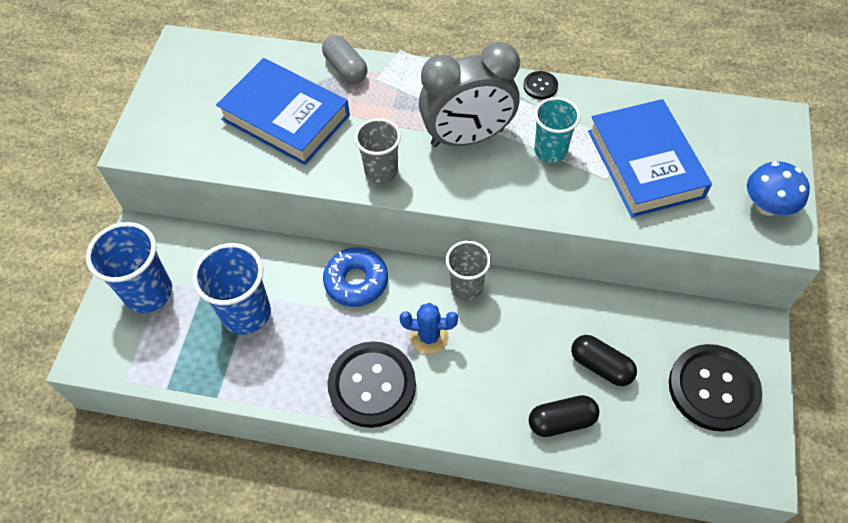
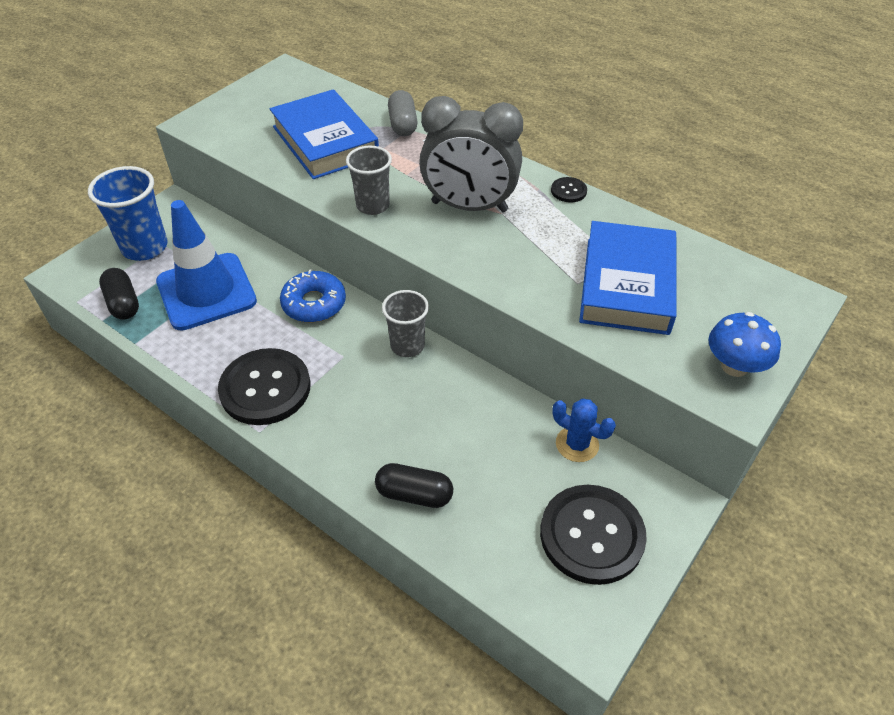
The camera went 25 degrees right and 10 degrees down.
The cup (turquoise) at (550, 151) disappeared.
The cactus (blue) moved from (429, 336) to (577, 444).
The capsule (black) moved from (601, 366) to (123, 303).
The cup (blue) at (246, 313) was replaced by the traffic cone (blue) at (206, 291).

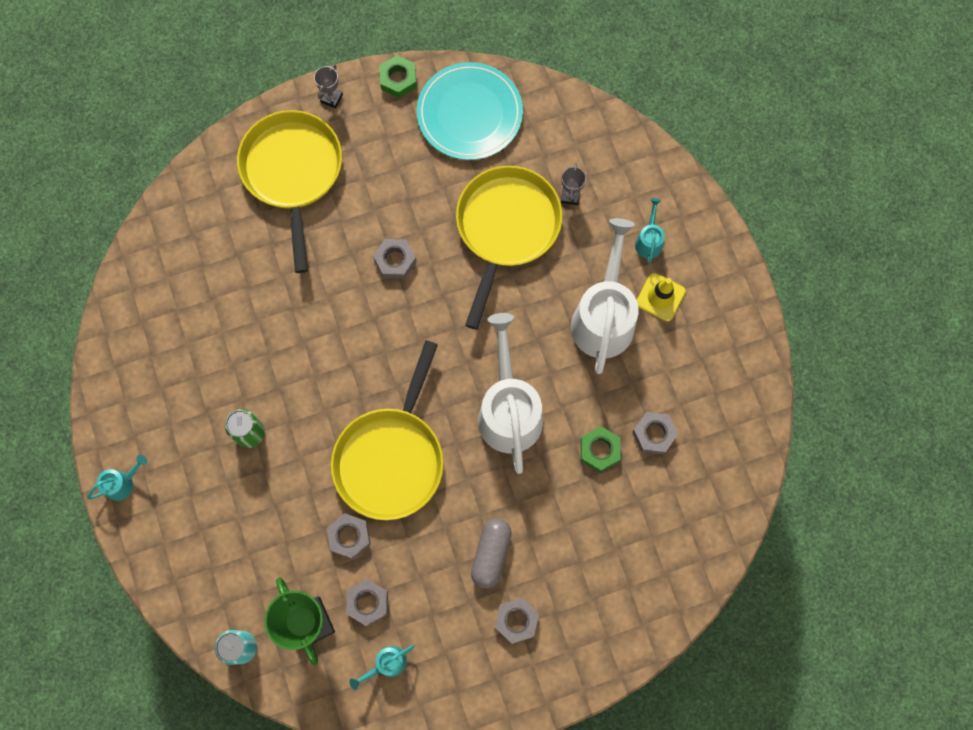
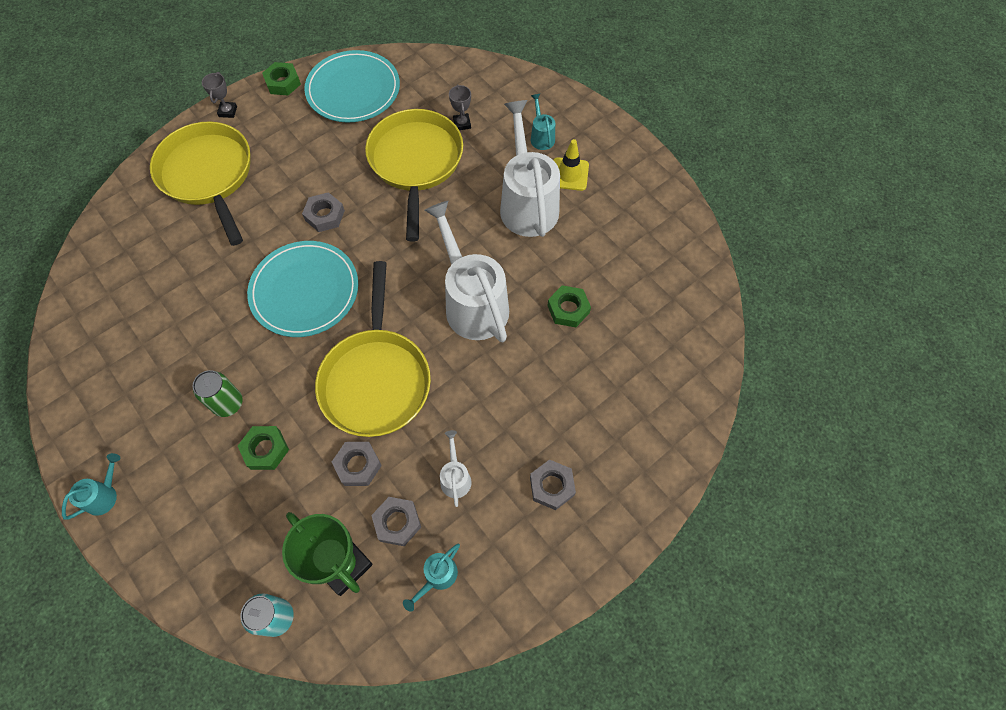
The camera went 20 degrees left and 10 degrees down.
The capsule (grey) at (491, 554) disappeared.
The nut (grey) at (654, 434) disappeared.
The nut (green) at (265, 449) appeared.
The plate (turquoise) at (305, 291) appeared.
The watering can (white) at (455, 477) appeared.

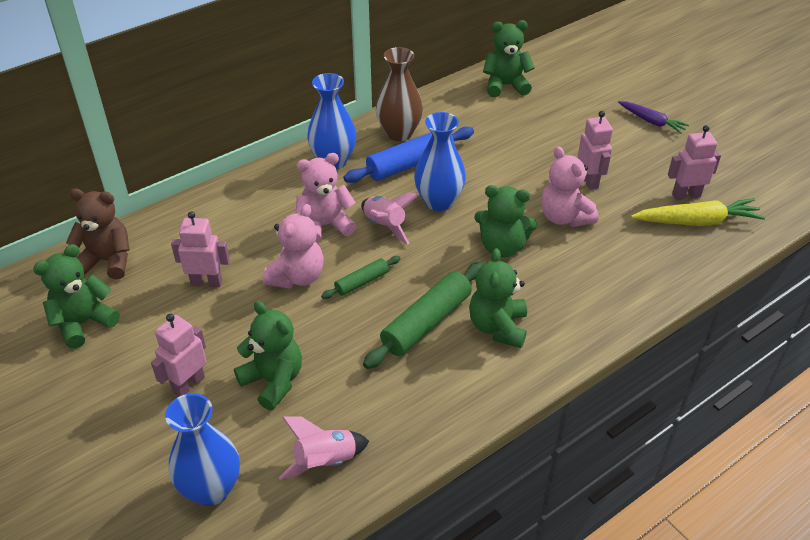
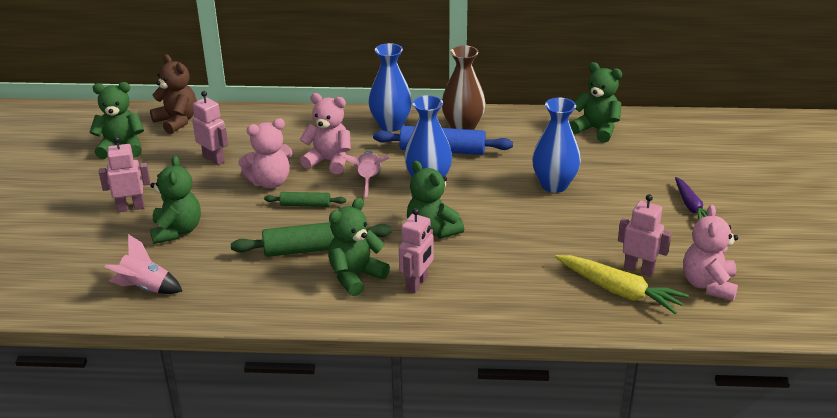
The camera went 40 degrees right and 10 degrees down.
The vase (blue) moved from (211, 489) to (554, 185).
The teddy bear (pink) moved from (564, 217) to (708, 285).
The robot (pink) moved from (589, 180) to (417, 284).

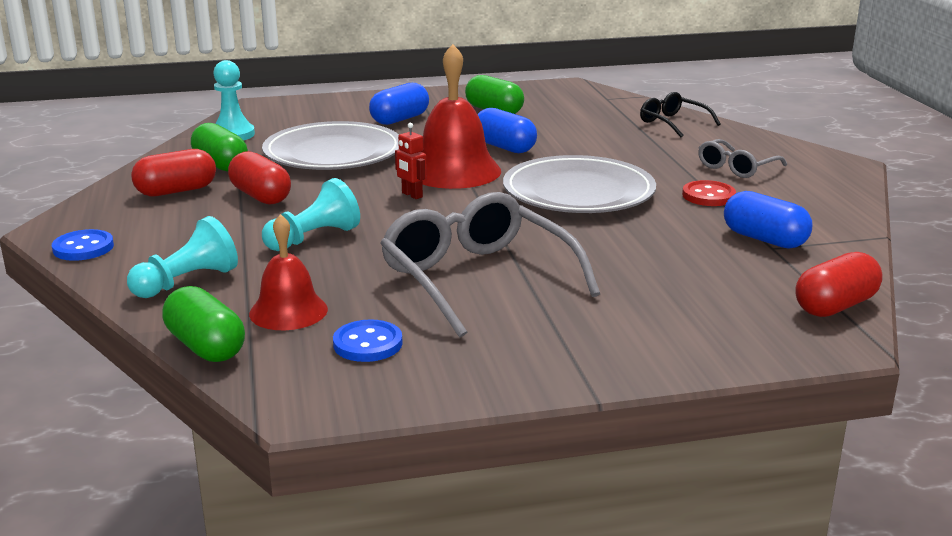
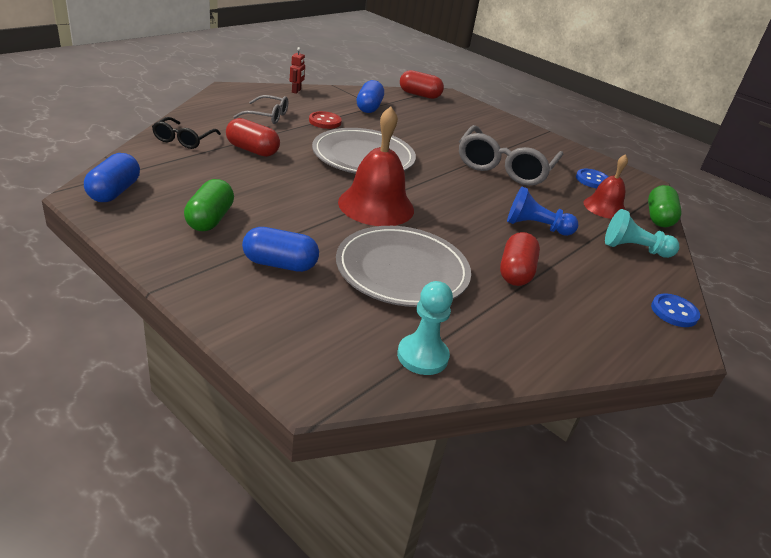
The camera went 130 degrees left and 10 degrees up.
The capsule (green) at (220, 164) disappeared.
The capsule (red) moved from (176, 191) to (252, 150).
The robot (red) moved from (411, 195) to (296, 91).
The capsule (blue) moved from (504, 147) to (114, 192).
The pawn (turquoise) at (313, 238) became the pawn (blue) at (535, 227).

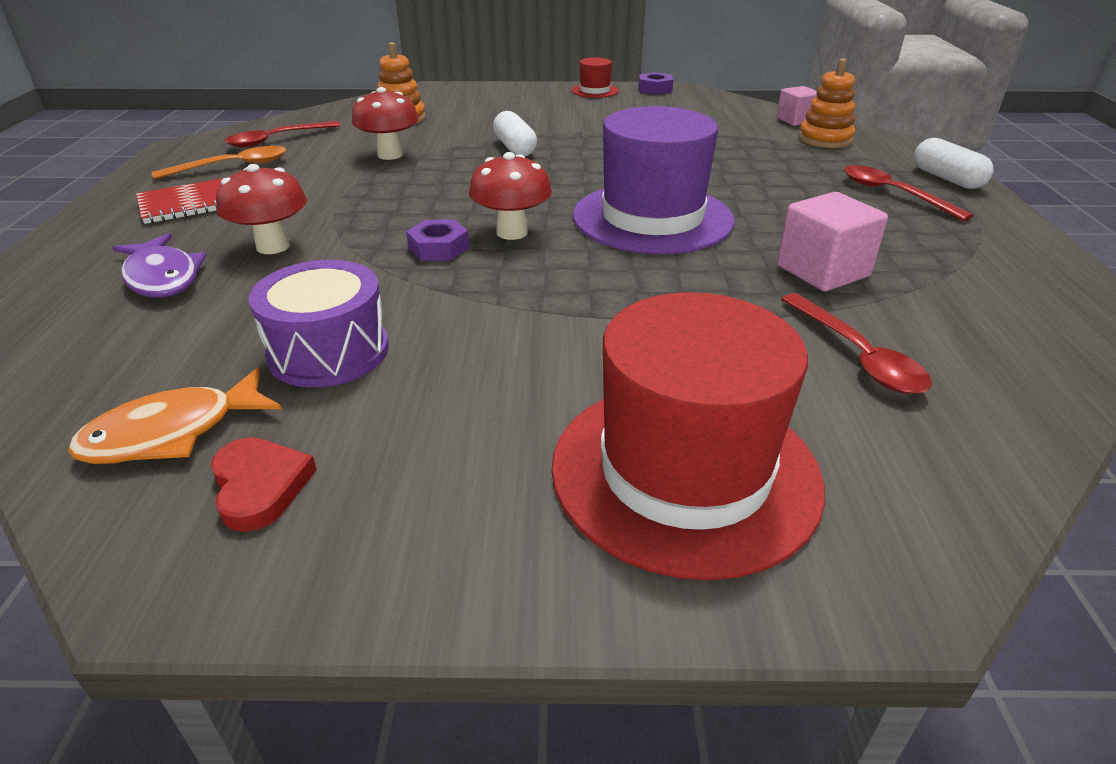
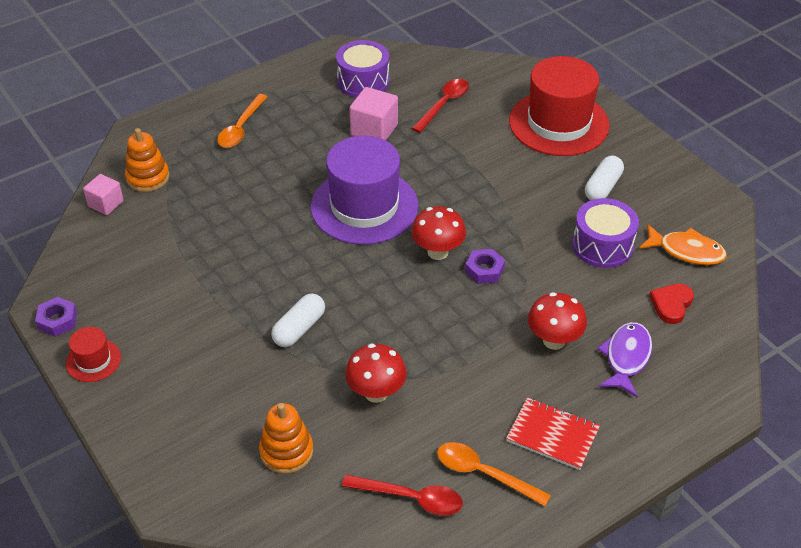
The camera went 125 degrees left and 10 degrees up.
The drum (purple) at (363, 82) appeared.
The heart (red) moved from (260, 486) to (671, 304).
The capsule (white) moved from (946, 178) to (602, 187).
The spoon (red) at (893, 194) became the spoon (orange) at (241, 128).

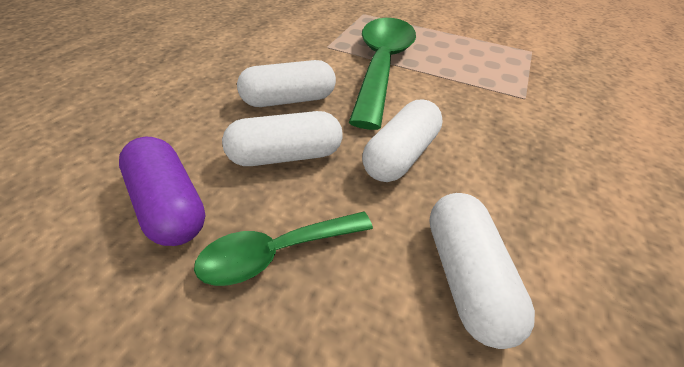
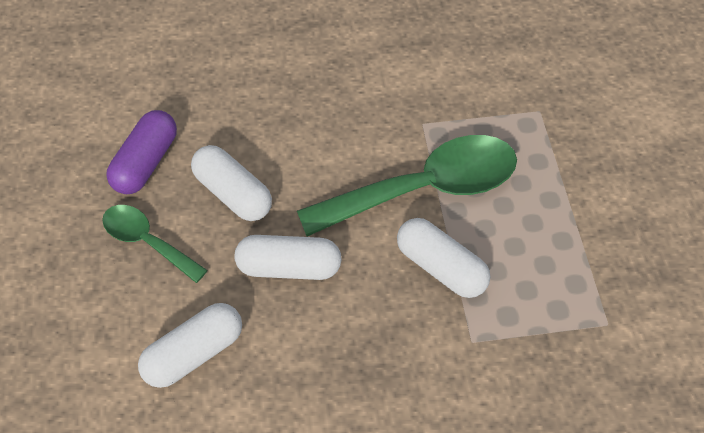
The camera went 60 degrees right and 10 degrees up.
The capsule (white) moved from (289, 100) to (440, 267).

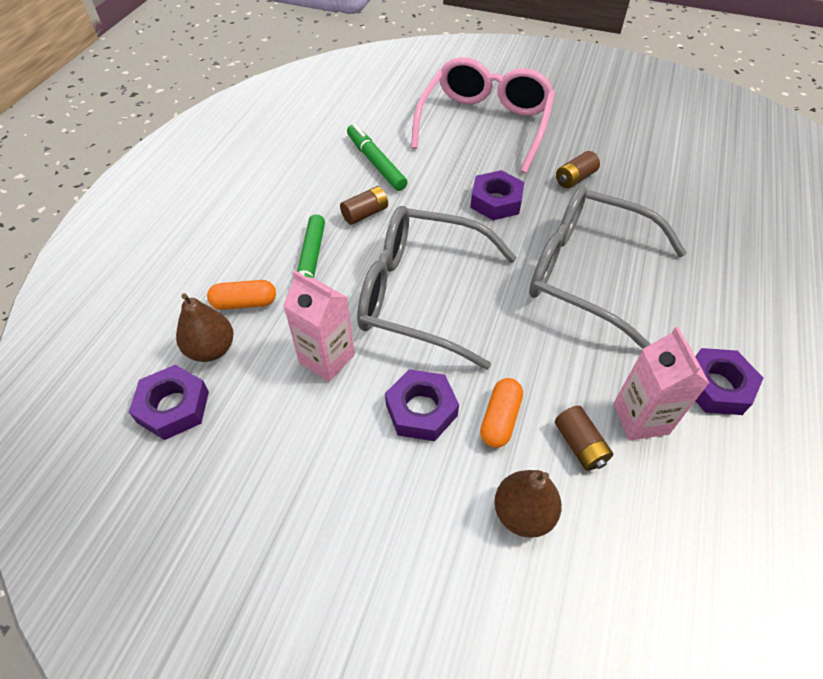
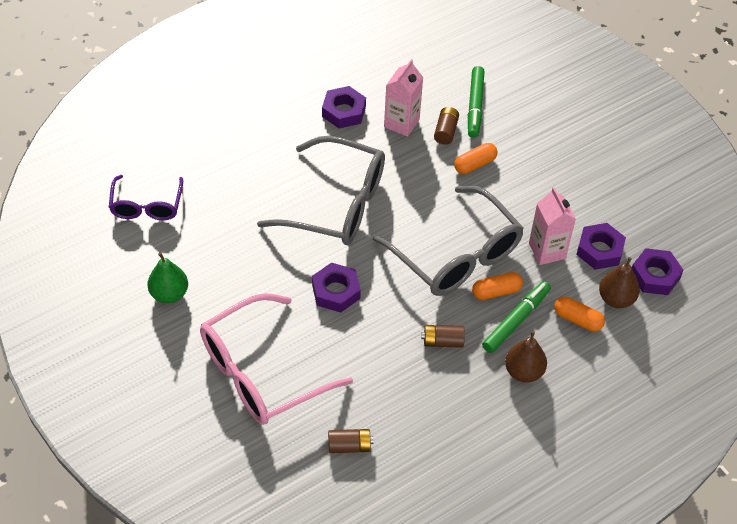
The camera went 145 degrees left and 0 degrees up.
The glasses (purple) at (147, 205) appeared.
The pear (green) at (169, 294) appeared.
The capsule (orange) at (496, 291) appeared.
The marker (green) moved from (376, 163) to (475, 106).
The nut (purple) moved from (421, 410) to (599, 250).
The pear (brown) moved from (523, 513) to (523, 372).
The battery (brown) moved from (575, 178) to (349, 446).
The glasses (grey) at (587, 273) turned 45 degrees counterclockwise.

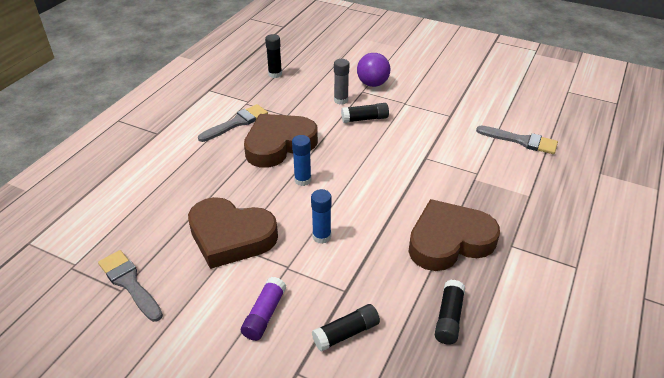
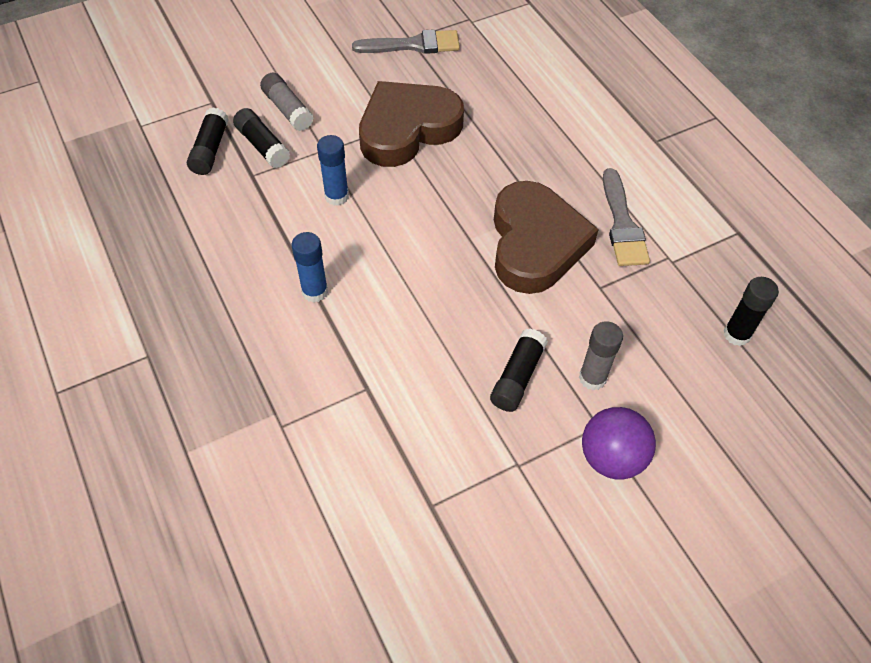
The camera went 125 degrees right and 15 degrees up.
The heart (brown) at (449, 241) disappeared.
The brush (grey) at (521, 141) disappeared.
The glue stick (blue) moved from (302, 180) to (315, 291).
The glue stick (black) moved from (448, 318) to (263, 146).
The glue stick (purple) at (264, 314) became the glue stick (grey) at (288, 110).

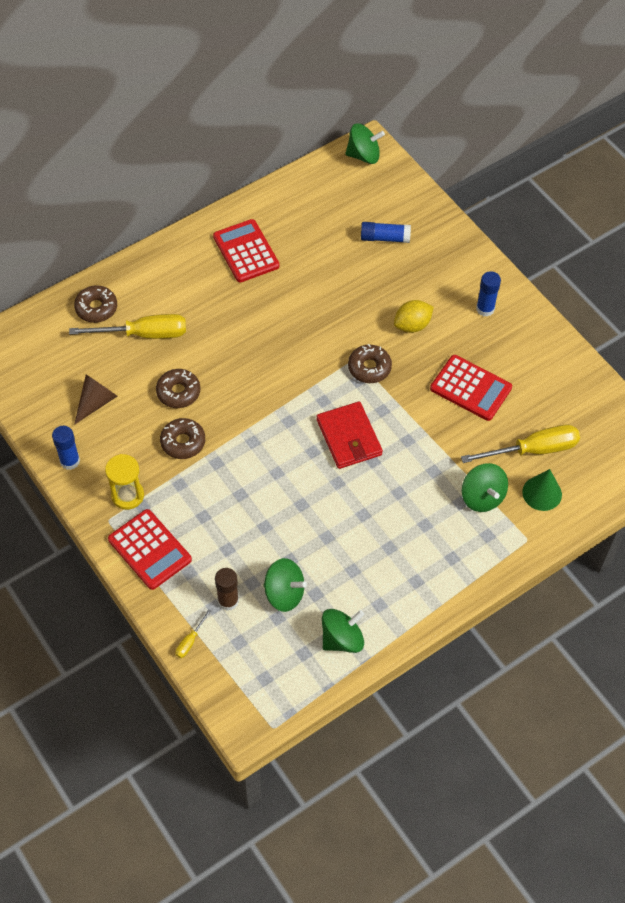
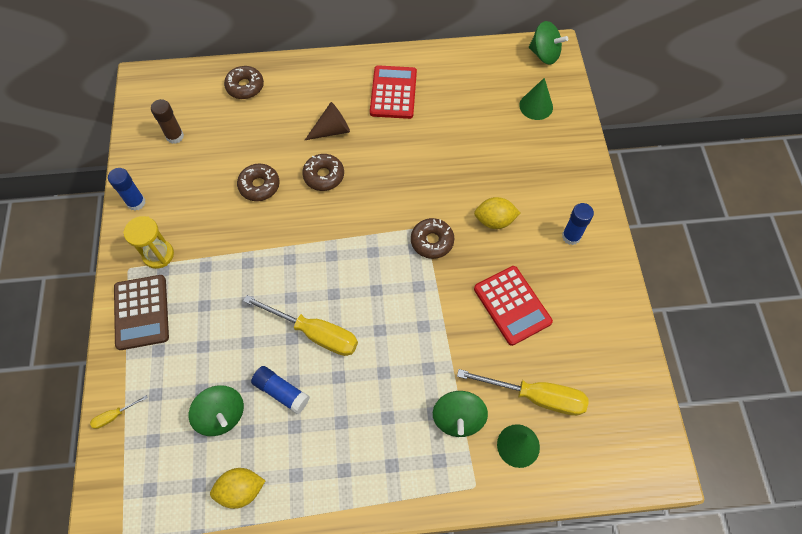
The camera went 30 degrees right and 5 degrees up.
The wallet (red) at (349, 437) disappeared.
The cone (green) at (536, 106) appeared.
The screwdriver (yellow) moved from (144, 334) to (315, 333).
The cone (brown) moved from (96, 402) to (332, 130).
The donut (brown) moved from (183, 442) to (324, 176).
The glue stick (brown) moved from (228, 601) to (175, 136).
The glue stick (blue) moved from (384, 238) to (281, 392).
The spinning top (green) at (342, 639) was replaced by the lemon (yellow) at (241, 490).
The calculator (red) at (149, 550) became the calculator (brown) at (141, 312).

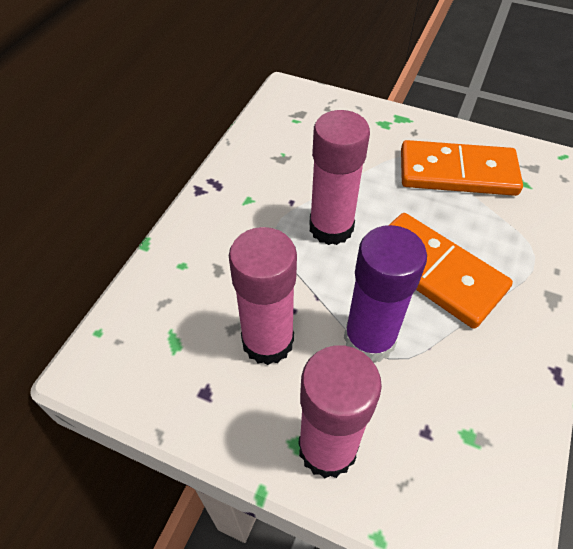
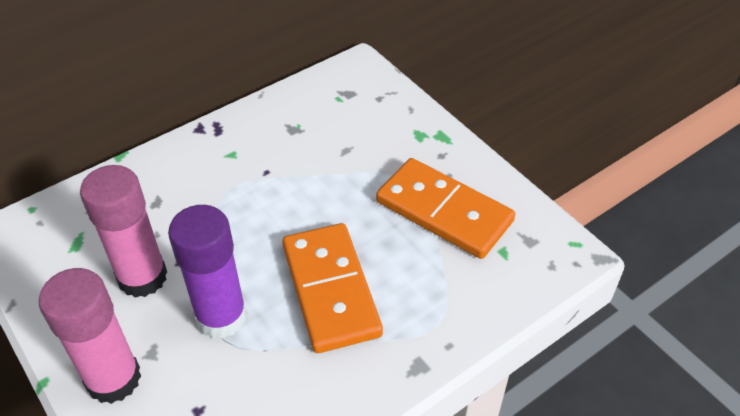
The camera went 30 degrees right and 5 degrees down.
The glue stick (pink) at (331, 228) disappeared.

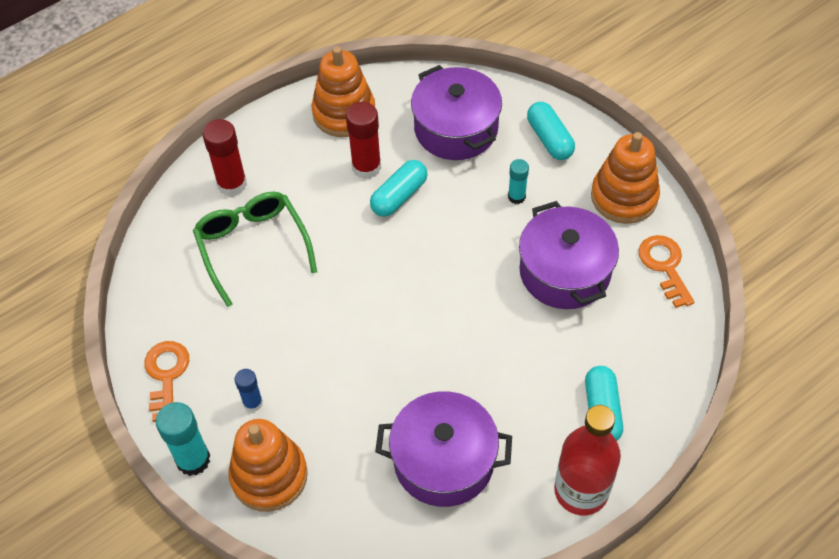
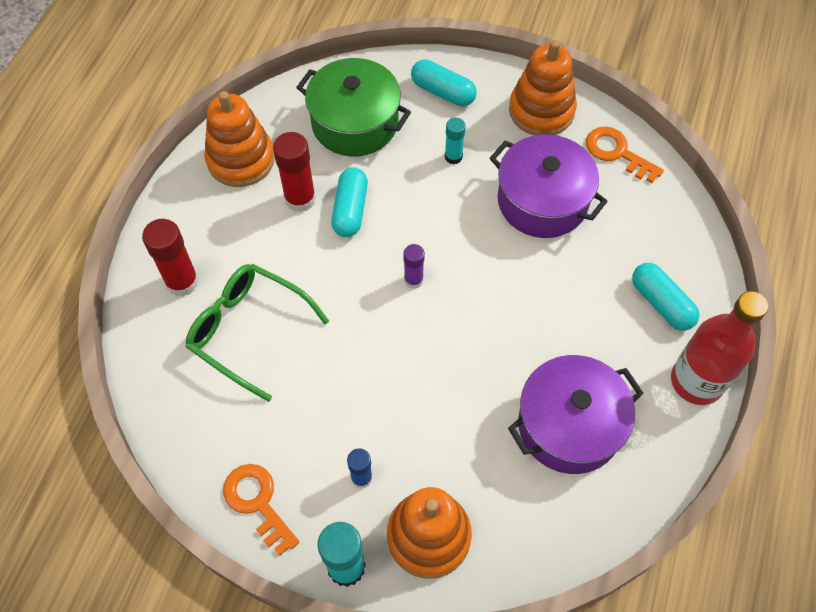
The camera went 35 degrees left and 5 degrees up.
The glue stick (purple) at (413, 280) appeared.
The pot (purple) at (456, 129) became the pot (green) at (355, 123).

